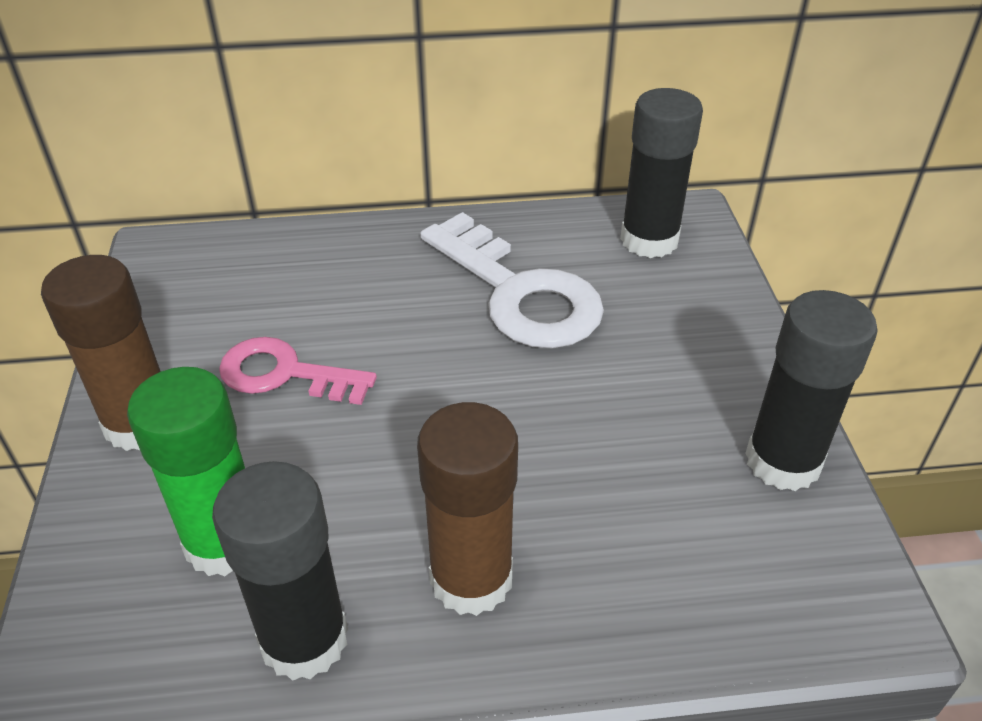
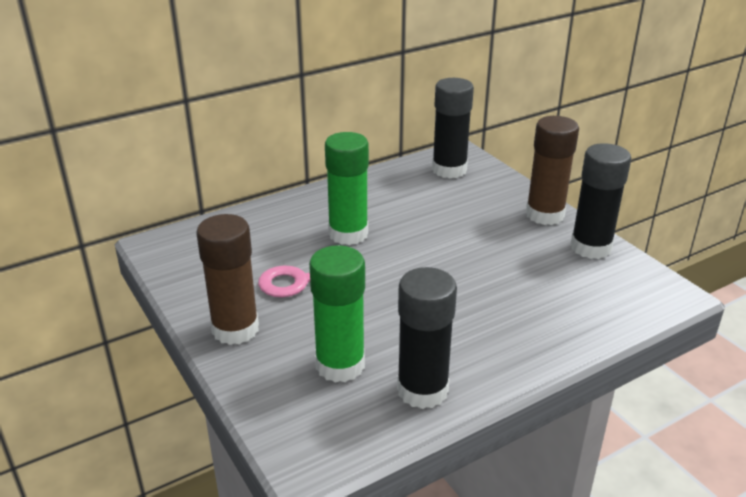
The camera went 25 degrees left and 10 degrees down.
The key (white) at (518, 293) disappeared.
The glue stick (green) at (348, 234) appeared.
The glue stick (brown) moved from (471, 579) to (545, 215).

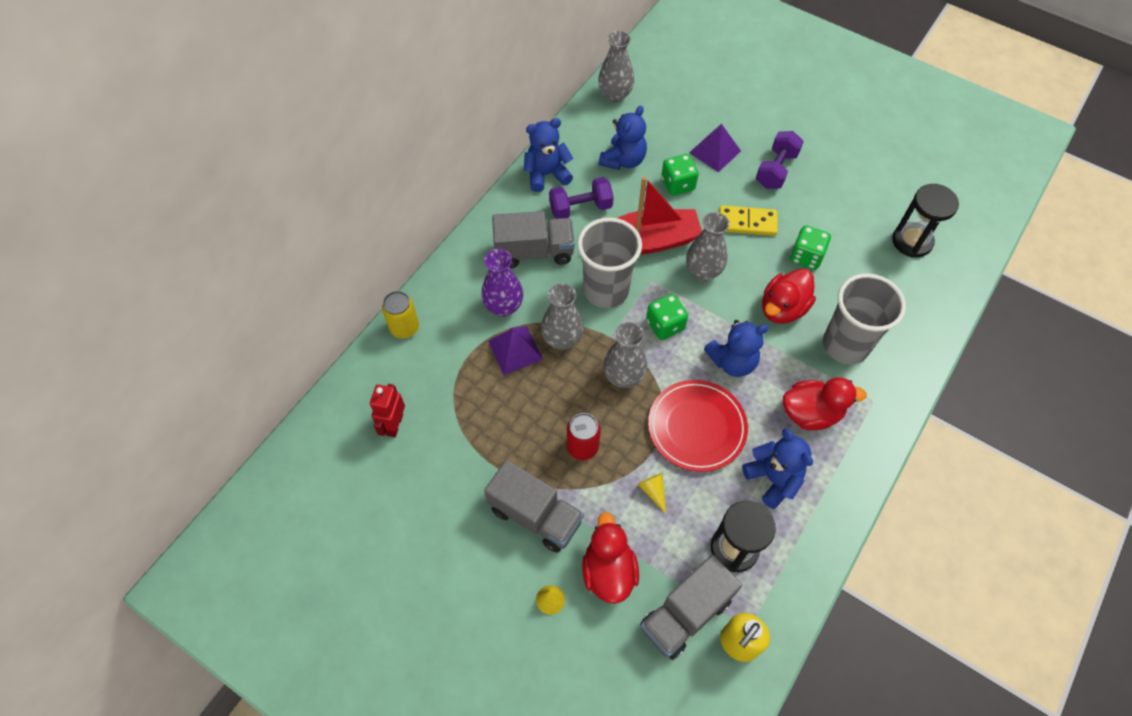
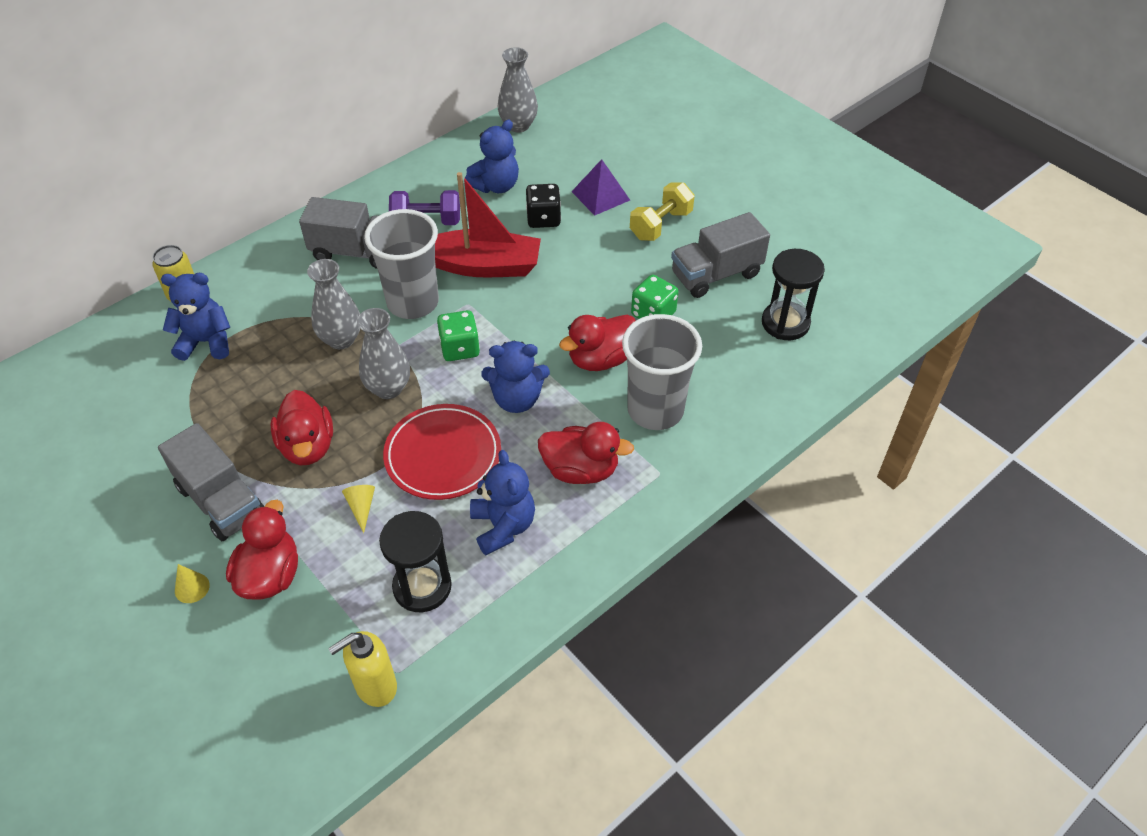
The camera went 15 degrees right and 10 degrees down.
The robot (red) at (394, 425) disappeared.
The vase (purple) at (503, 306) disappeared.
The pyramid (purple) at (515, 350) disappeared.
The vase (grey) at (703, 271) disappeared.
The domino (yellow) at (747, 222) disappeared.
The teddy bear (blue) moved from (546, 174) to (206, 342).
The truck (grey) moved from (685, 614) to (716, 274).
The can (red) at (582, 447) was replaced by the duck (red) at (307, 446).
The dice (green) at (677, 184) became the dice (black) at (543, 218).
The dumbbell (purple) at (776, 170) became the dumbbell (yellow) at (660, 225).

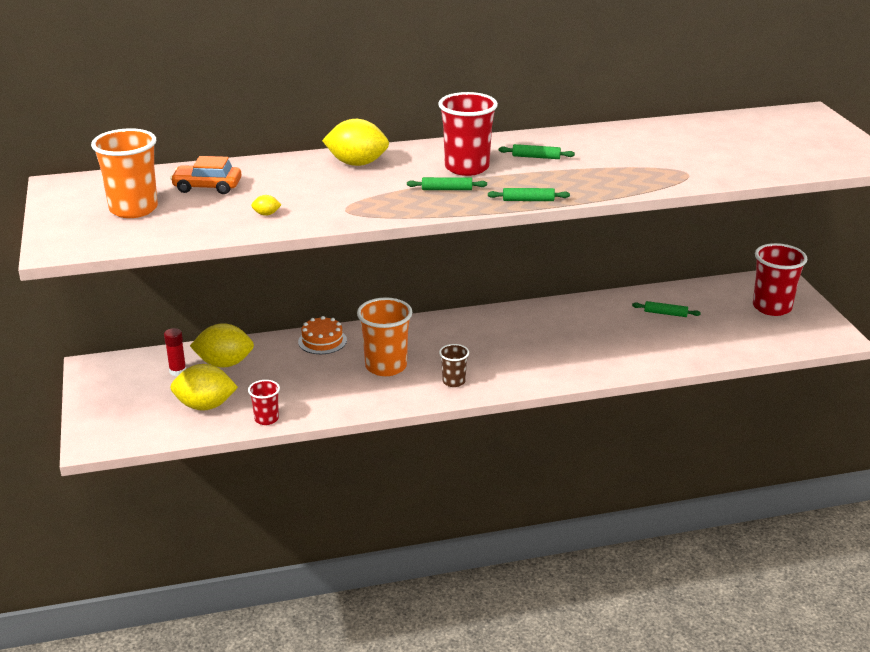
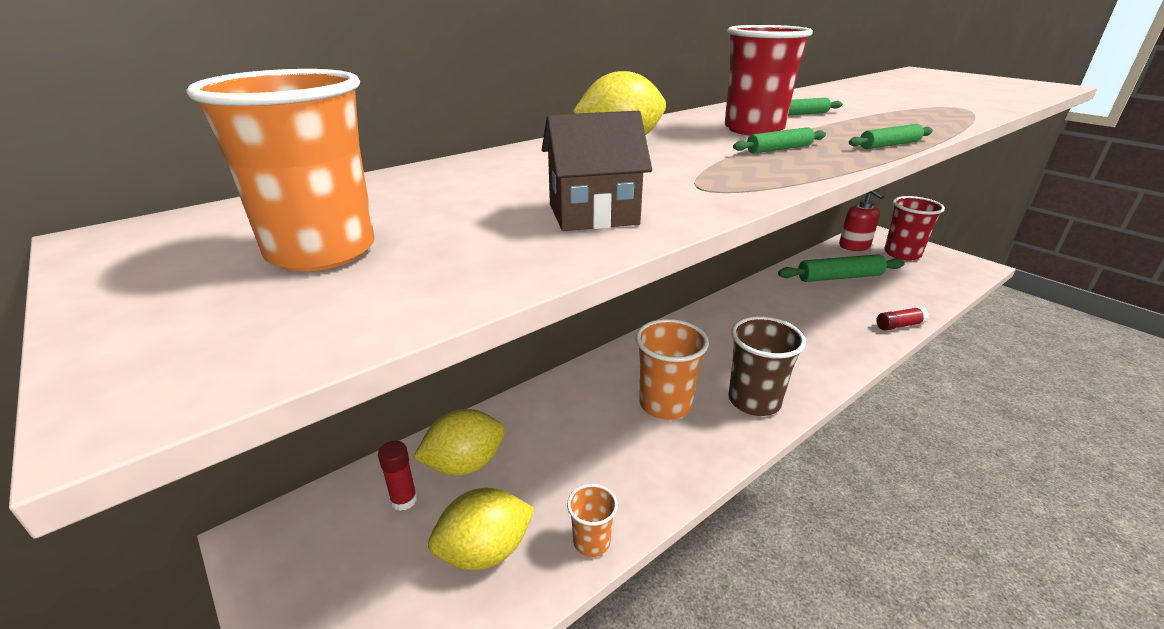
The camera went 25 degrees left and 0 degrees up.
The car (orange) at (207, 187) disappeared.
The cake (orange) at (322, 341) disappeared.
The soap dispenser (red) at (854, 246) appeared.
The glue stick (red) at (899, 325) appeared.
The lemon (yellow) at (266, 214) was replaced by the house (brown) at (593, 214).
The cup (red) at (266, 419) became the cup (orange) at (591, 542).
The cup (brown) at (453, 381) changed to 1.85 times the size.
The rolling pin (green) at (665, 313) changed to 2.08 times the size.

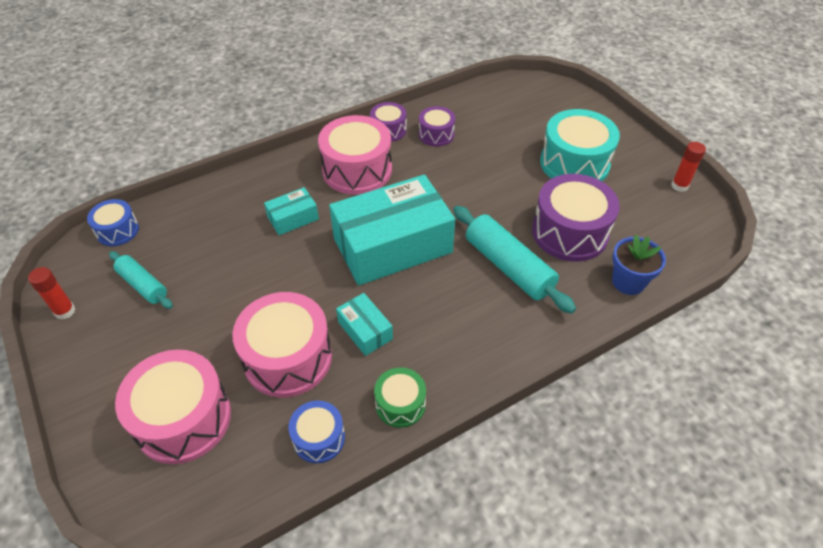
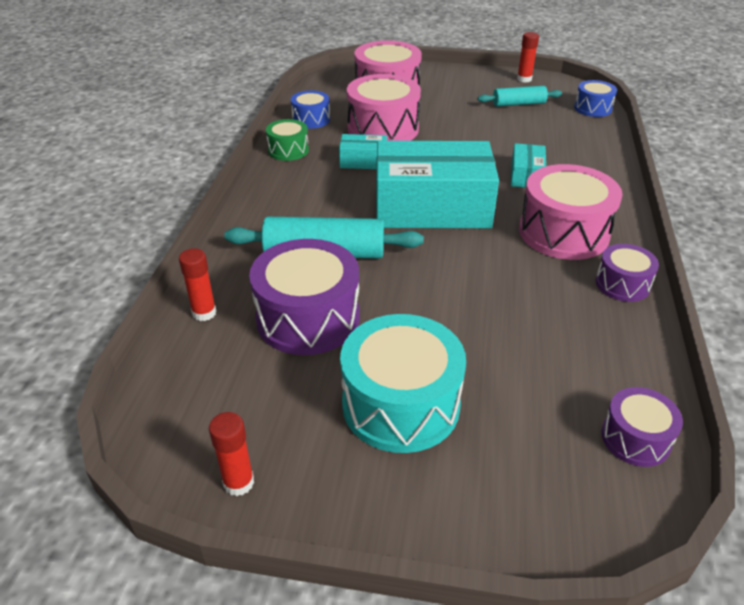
The camera went 130 degrees right and 10 degrees down.
The drum (purple) moved from (436, 134) to (635, 438).
The flower pot (blue) at (628, 282) was replaced by the glue stick (red) at (204, 313).
The box (turquoise) at (392, 245) turned 75 degrees clockwise.

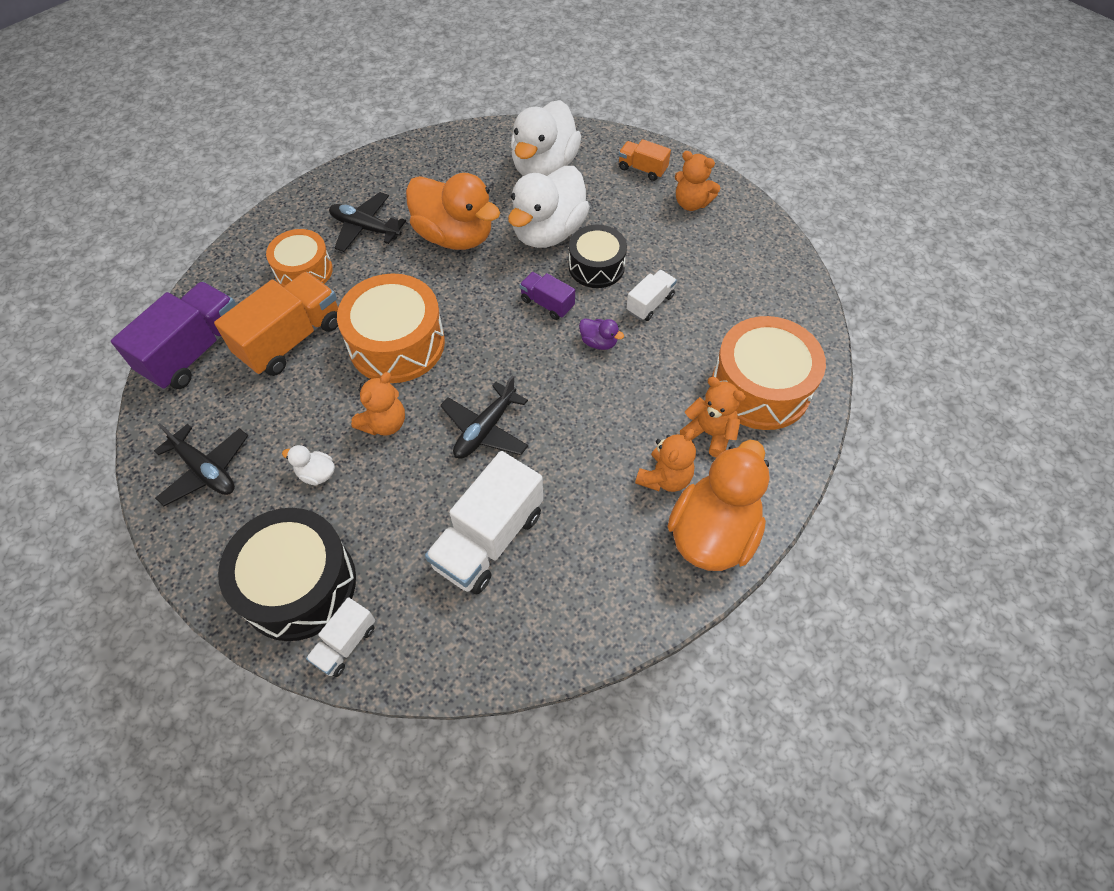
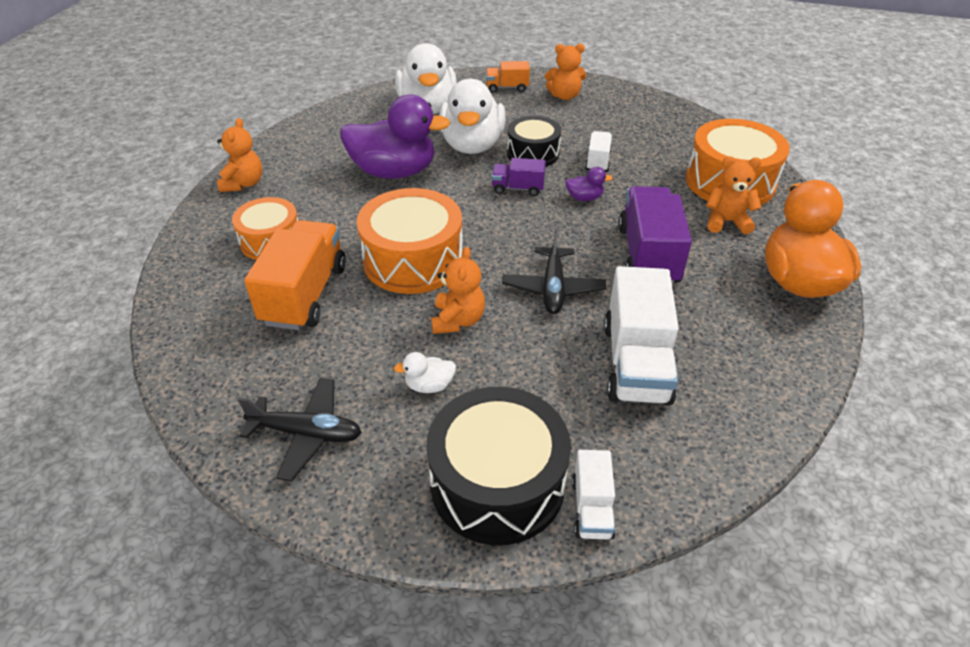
The camera went 30 degrees left and 15 degrees down.
The plane (black) at (365, 228) disappeared.
The truck (purple) moved from (195, 351) to (648, 255).
The teddy bear (orange) moved from (664, 478) to (243, 184).
The duck (orange) at (455, 236) became the duck (purple) at (394, 172).

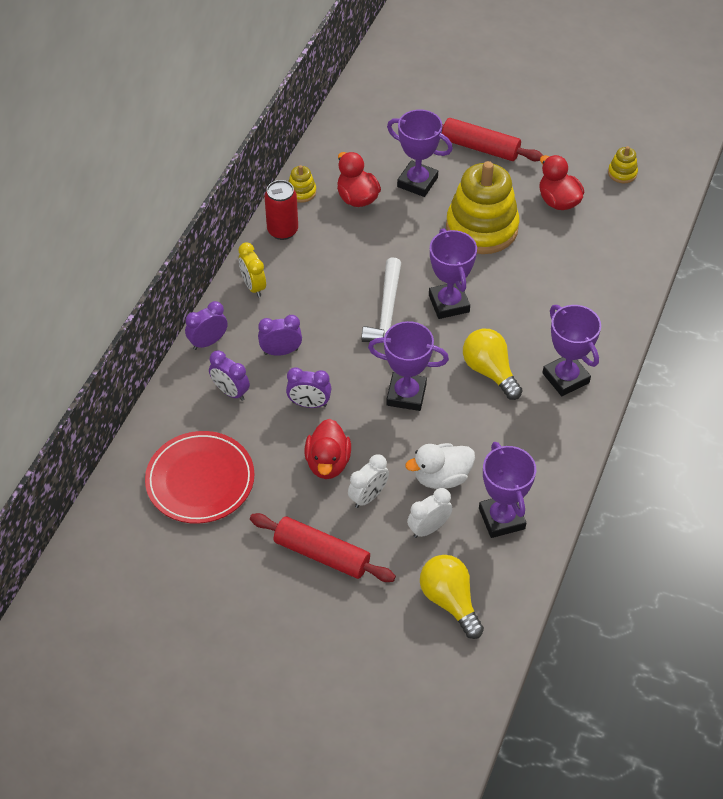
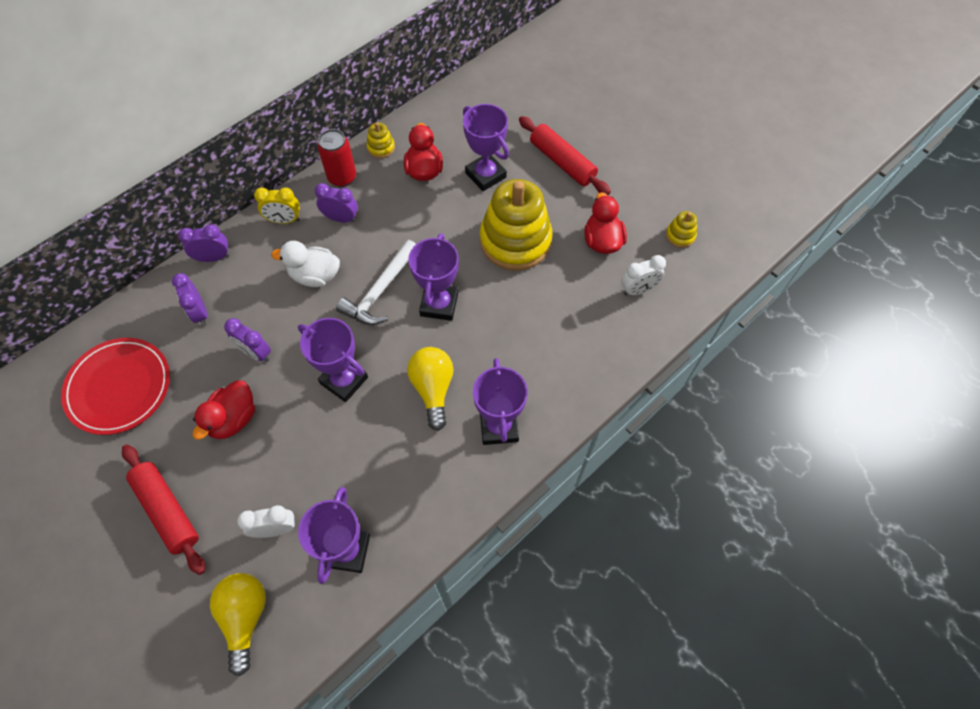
The camera went 25 degrees right and 10 degrees up.
The clock (purple) moved from (281, 351) to (341, 218).
The clock (white) moved from (368, 497) to (638, 289).
The duck (white) moved from (441, 477) to (315, 276).
The clock (yellow) at (253, 286) turned 90 degrees counterclockwise.

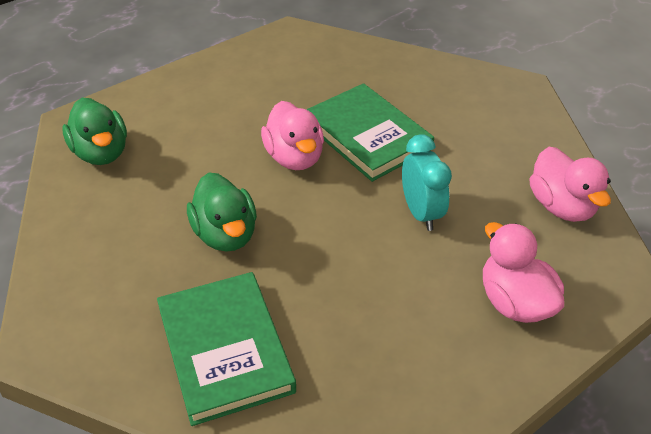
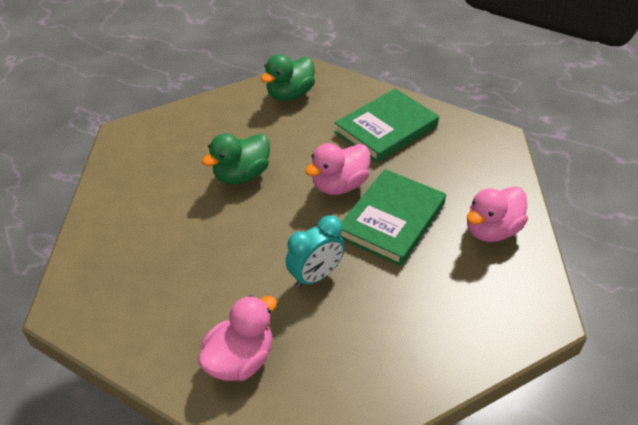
The camera went 70 degrees right and 0 degrees up.
The book (green) moved from (225, 349) to (386, 129).
The duck (pink) moved from (561, 206) to (491, 230).

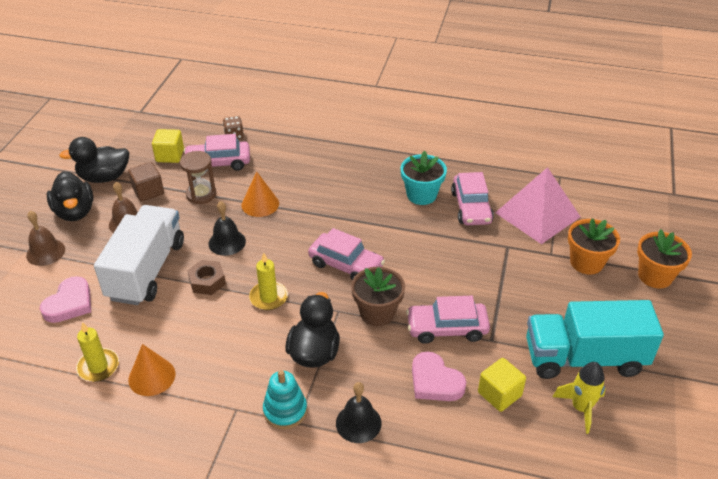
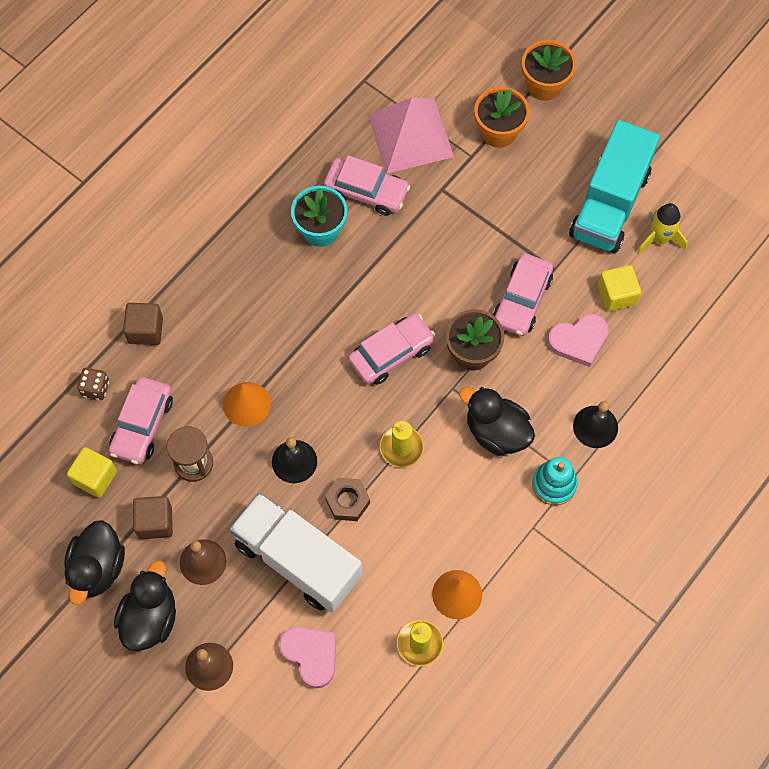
The camera went 65 degrees left and 25 degrees up.
The cube (brown) at (145, 330) appeared.
The duck (black) at (75, 212) turned 75 degrees counterclockwise.

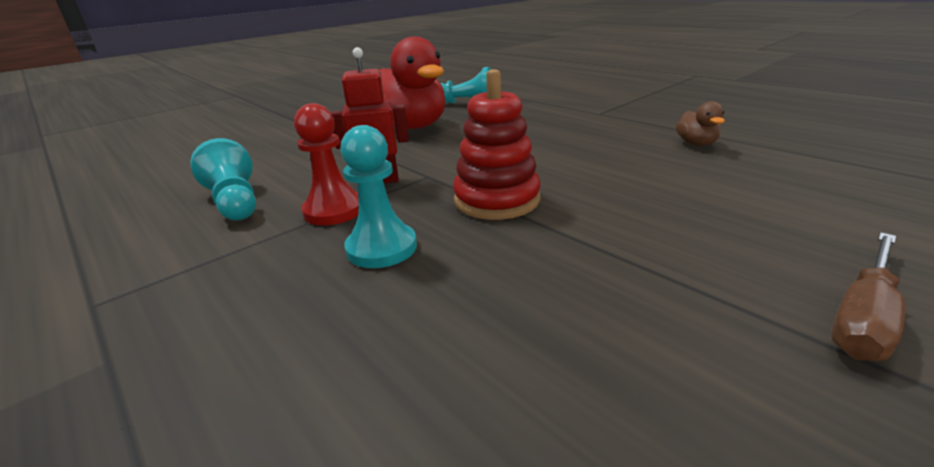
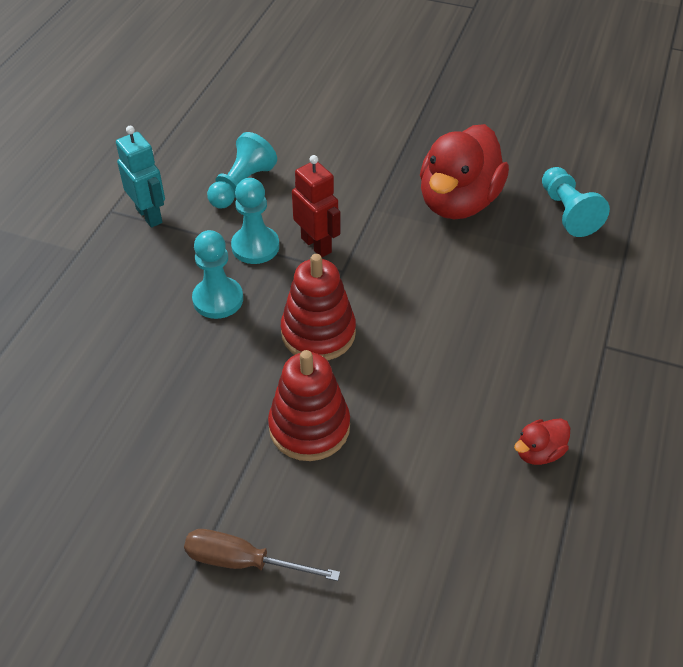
The camera went 60 degrees right and 20 degrees up.
The robot (turquoise) at (149, 215) appeared.
The stacking toy (red) at (309, 427) appeared.
The pawn (red) at (334, 210) became the pawn (turquoise) at (255, 246).
The duck (brown) at (696, 143) became the duck (red) at (539, 452).

